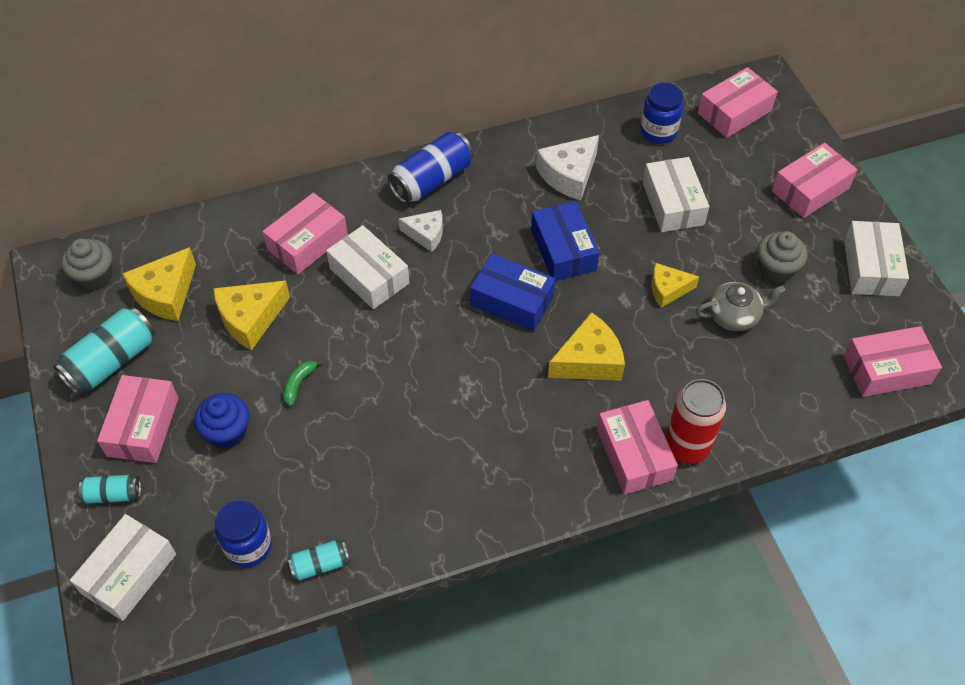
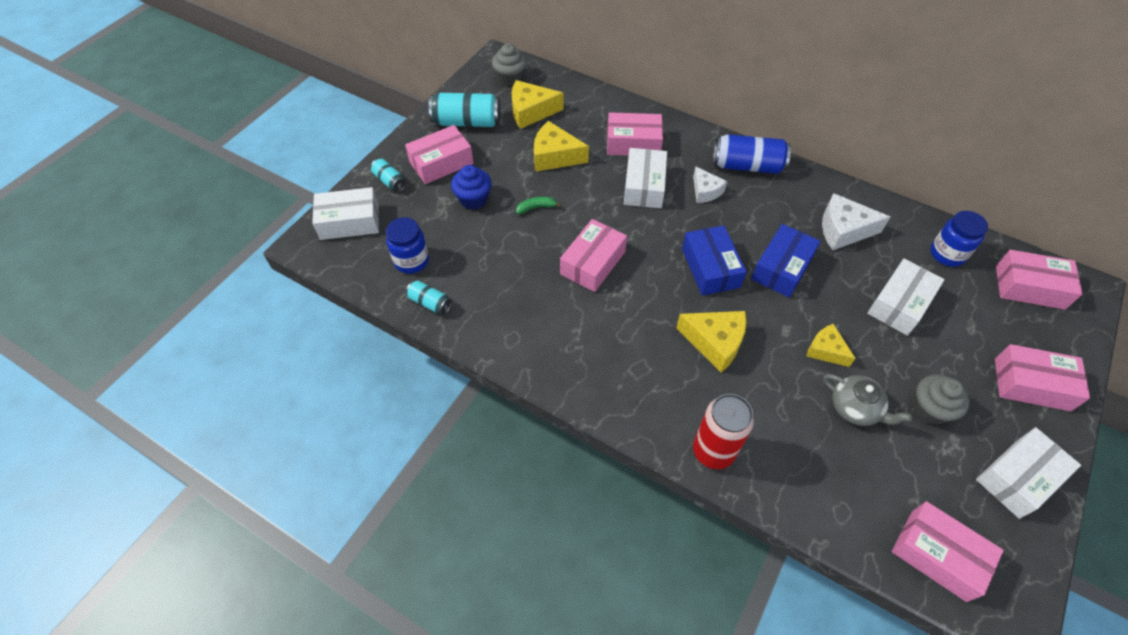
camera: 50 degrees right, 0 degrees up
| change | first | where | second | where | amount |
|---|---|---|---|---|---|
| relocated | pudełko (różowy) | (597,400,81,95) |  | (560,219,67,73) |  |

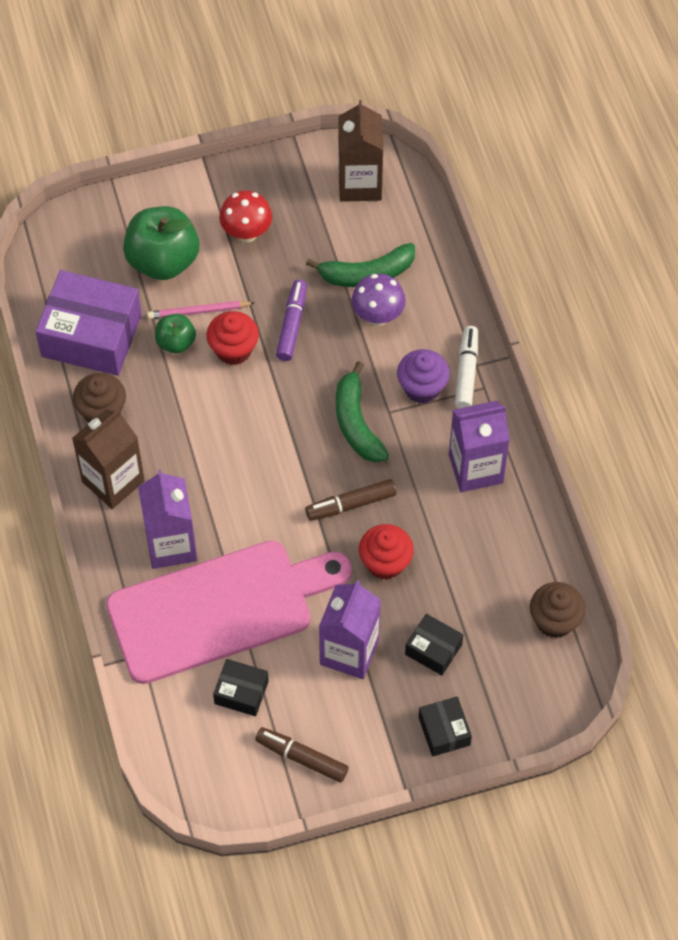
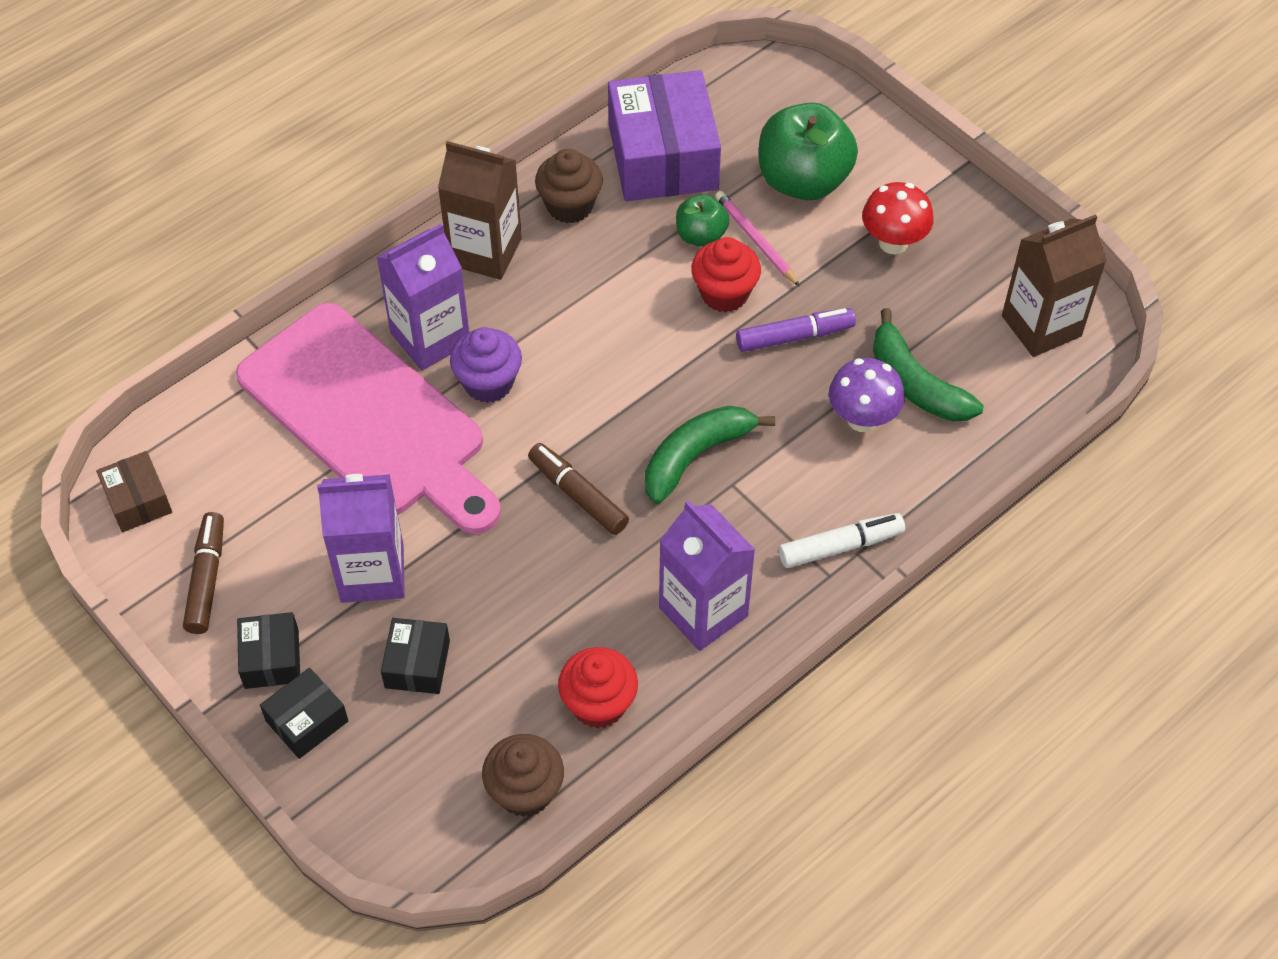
camera: 65 degrees right, 5 degrees down
| change | first | where | second | where | amount |
|---|---|---|---|---|---|
| relocated | muffinka (fioletowy) | (397,349,53,54) |  | (450,327,72,76) |  |
| relocated | muffinka (czerwony) | (359,524,55,56) |  | (558,647,80,82) |  |
| relocated | pudełko (czarny) | (213,659,56,57) |  | (237,612,63,77) |  |
| appeared |  |  | pudełko (brązowy) | (96,451,76,81) |  |

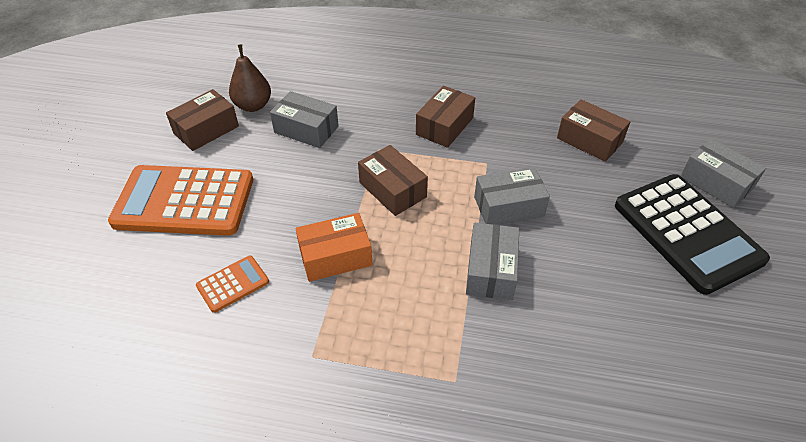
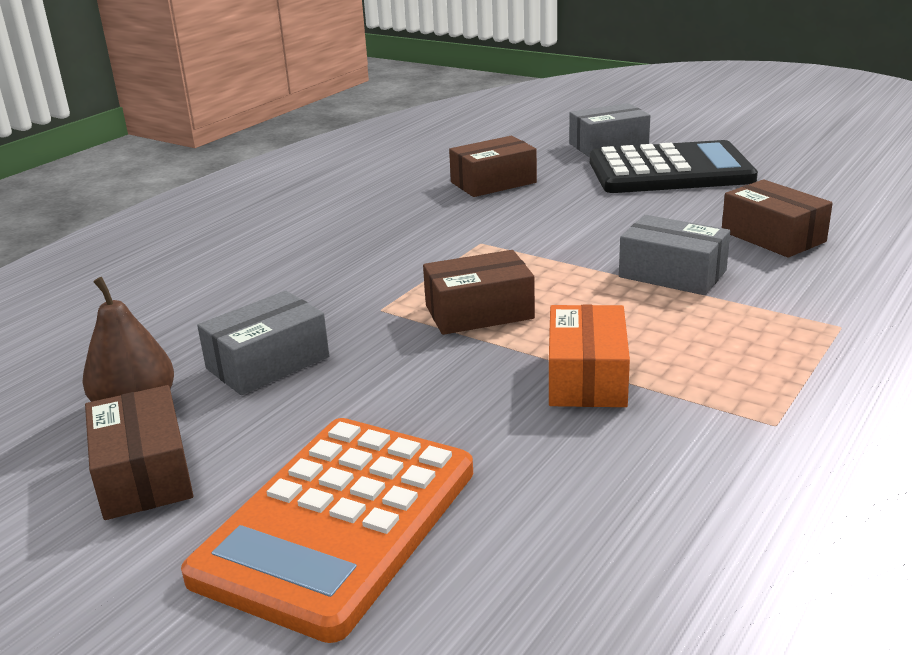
camera: 65 degrees left, 20 degrees down
| change | first | where | second | where | amount |
|---|---|---|---|---|---|
| relocated | pudełko (brązowy) | (416,86,59,62) |  | (722,179,111,78) |  |
| missing | pudełko (szary) | (474,167,76,58) |  |  |  |
| missing | kalkulator (pomarańczowy) | (196,255,73,58) |  |  |  |

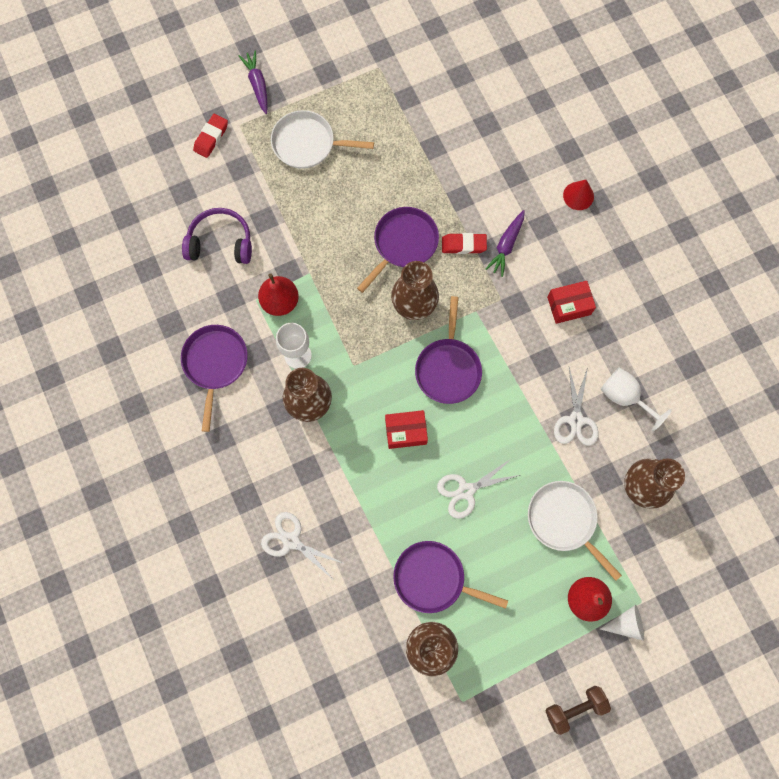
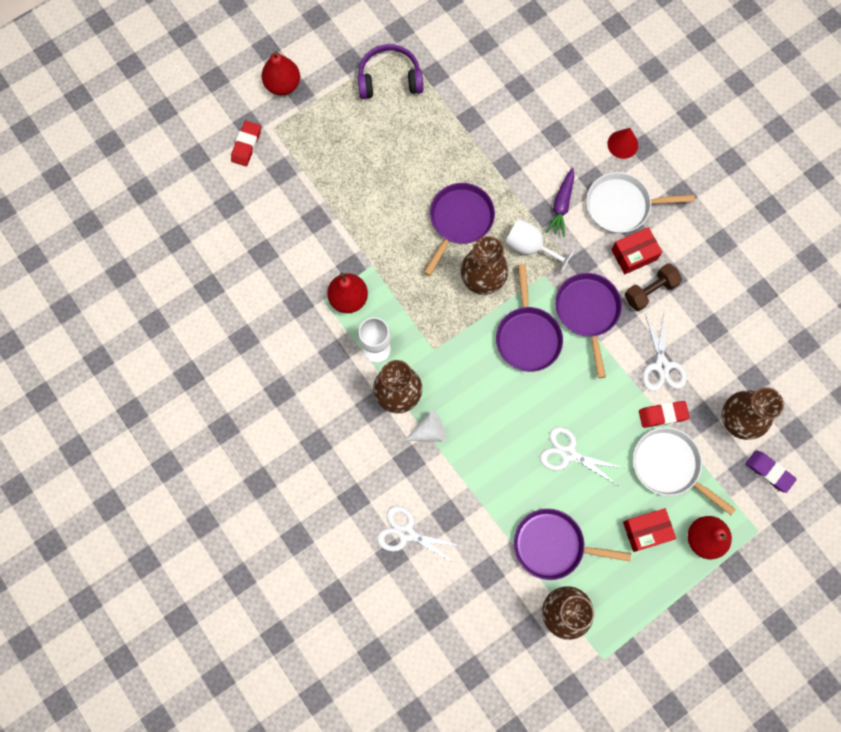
camera: 10 degrees left, 0 degrees up
| change | first | where | second | where | amount |
|---|---|---|---|---|---|
| exchanged | marchewka (fioletowy) | (239,51,29,63) | gruszka (czerwony) | (262,51,38,44) |  |
| relocated | patelnia (biały) | (271,110,103,59) |  | (587,172,108,61) |  |
| relocated | słuchawki (fioletowy) | (182,208,70,56) |  | (358,44,65,55) |  |
| relocated | gumka do mazania (czerwony) | (442,233,45,21) |  | (639,401,51,27) |  |
| relocated | patelnia (fioletowy) | (181,325,67,107) |  | (555,273,67,105) |  |
| relocated | kielich (biały) | (600,367,72,64) |  | (505,219,69,55) |  |
| relocated | pudełko (czerwony) | (385,410,43,39) |  | (623,508,53,44) |  |
| spun | nożyczki (biały) | (437,458,83,61) |  | (540,427,83,58) | 60 degrees clockwise |
| relocated | stożek (biały) | (600,605,44,36) |  | (405,410,41,32) |  |
| relocated | hantel (brązowy) | (546,686,65,49) |  | (625,263,57,48) |  |
| appeared |  |  | gumka do mazania (fioletowy) | (746,450,51,43) |  |

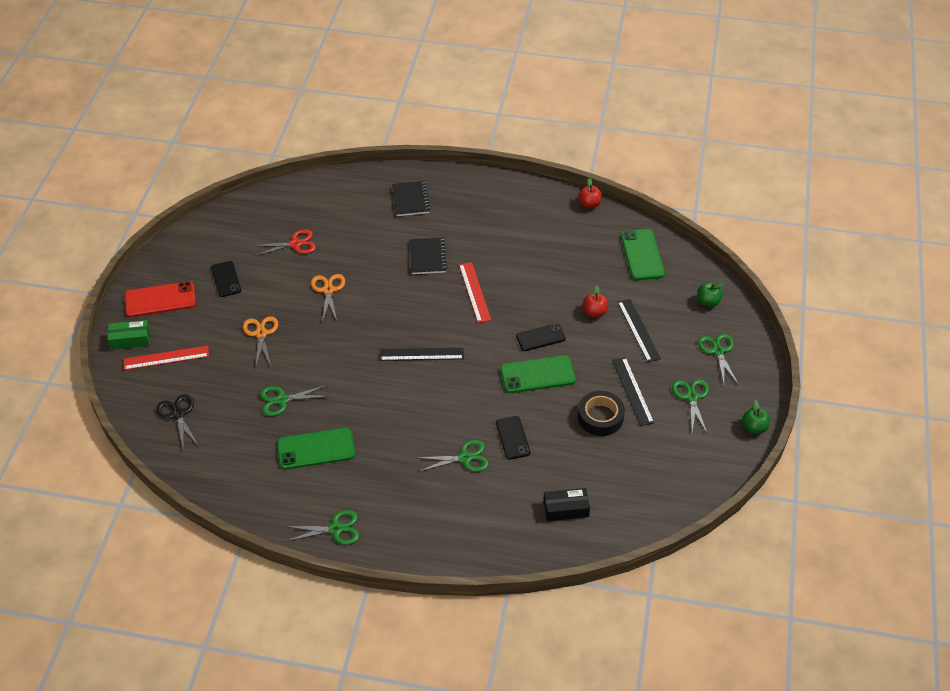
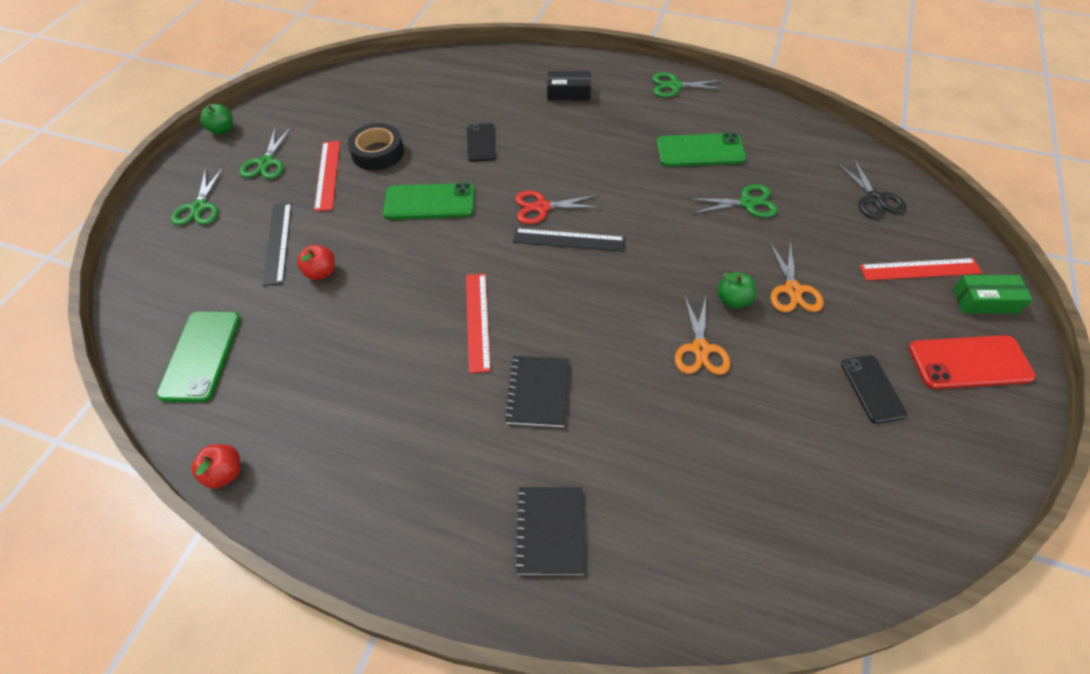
camera: 170 degrees left, 5 degrees up
| change | first | where | second | where | amount |
|---|---|---|---|---|---|
| relocated | nożyczki (czerwony) | (252,229,64,27) |  | (515,191,86,33) |  |
| relocated | jabłko (zielony) | (697,282,28,25) |  | (717,272,39,37) |  |
| missing | telefon (czarny) | (516,323,50,28) |  |  |  |
| colour | linijka (czarny) | (612,357,42,69) | linijka (czerwony) | (314,141,26,70) |  |
| missing | nożyczki (zielony) | (416,440,73,32) |  |  |  |
| relocated | pudełko (czarny) | (543,488,47,33) |  | (547,71,44,30) |  |

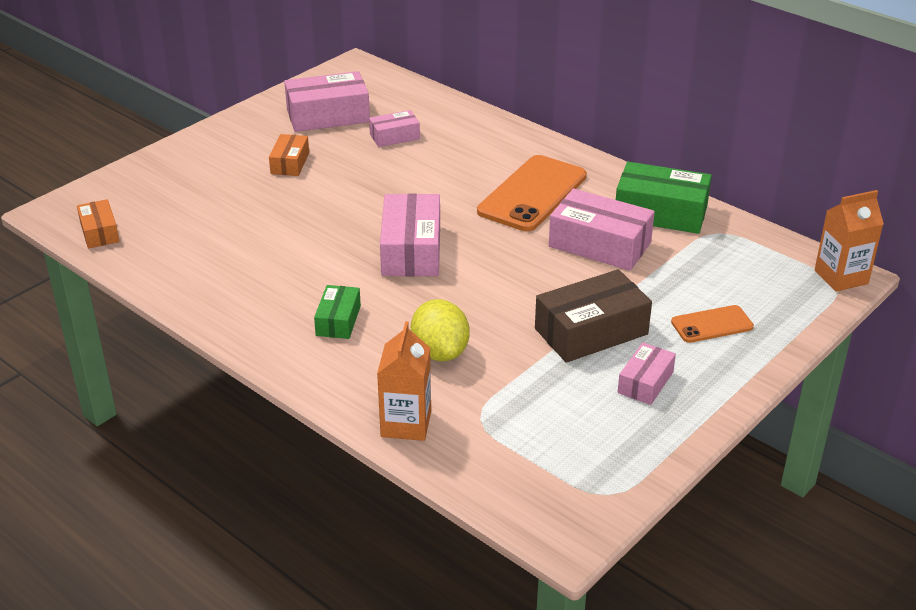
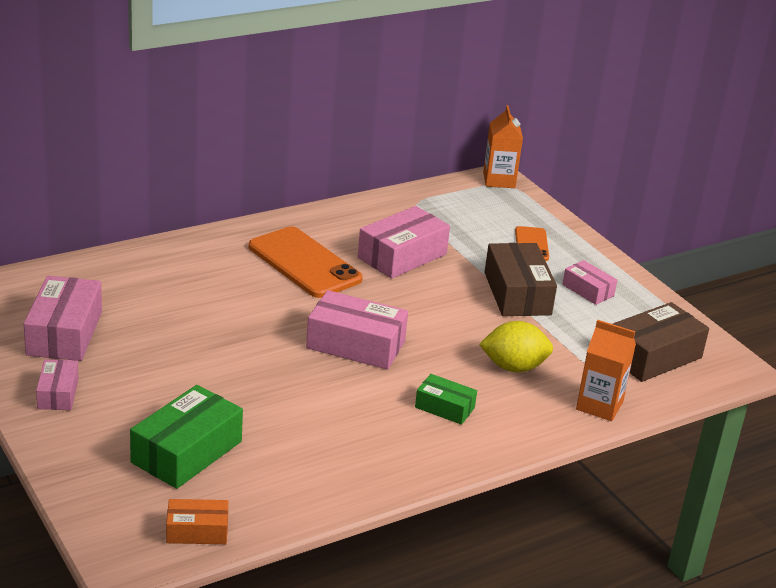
camera: 75 degrees left, 5 degrees down
| change | first | where | second | where | amount |
|---|---|---|---|---|---|
| relocated | pudełko (różowy) | (369,110,51,37) |  | (36,359,43,51) |  |
| missing | pudełko (pomarańczowy) | (269,134,40,42) |  |  |  |
| relocated | pudełko (zielony) | (616,162,96,72) |  | (130,385,113,104) |  |
| appeared |  |  | pudełko (brązowy) | (613,302,96,80) |  |

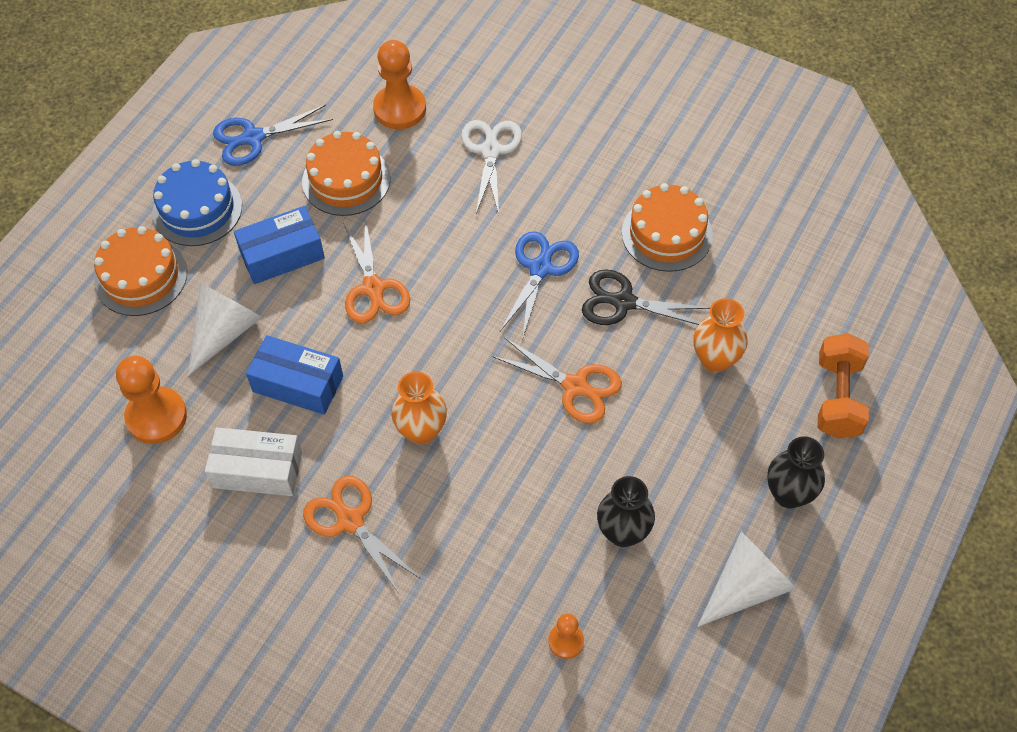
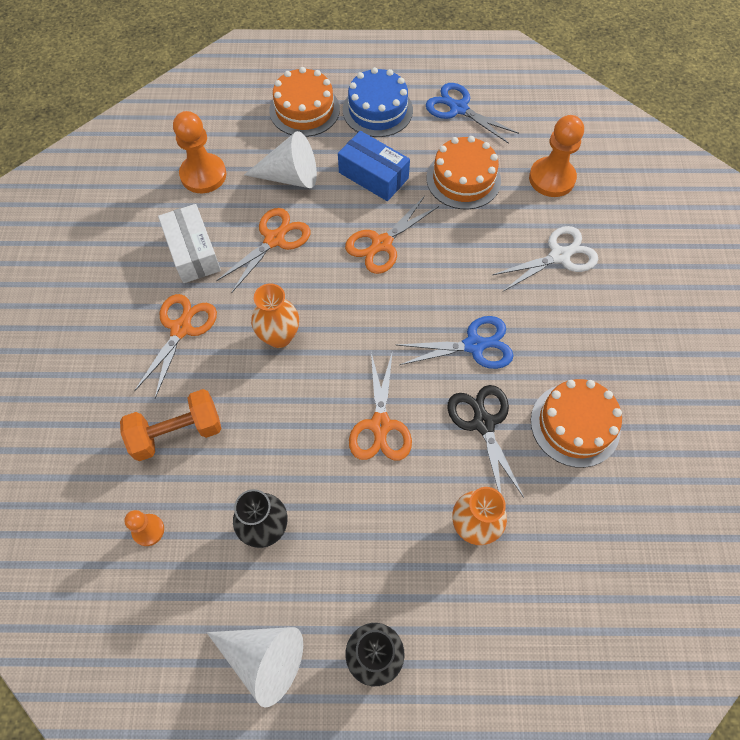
camera: 60 degrees right, 5 degrees up
| change | first | where | second | where | amount |
|---|---|---|---|---|---|
| relocated | hantel (pomarańczowy) | (817,333,52,106) |  | (120,389,102,72) |  |
| exchanged | pudełko (niebieski) | (246,335,97,80) | nożyczki (pomarańczowy) | (216,208,95,85) |  |

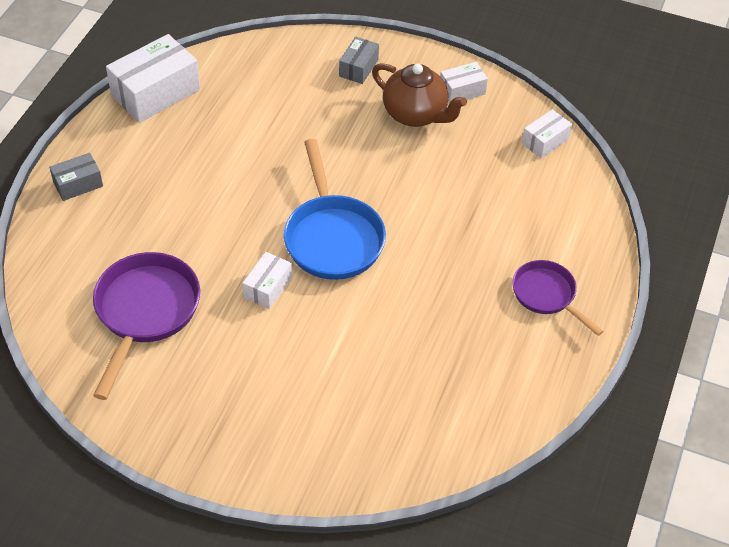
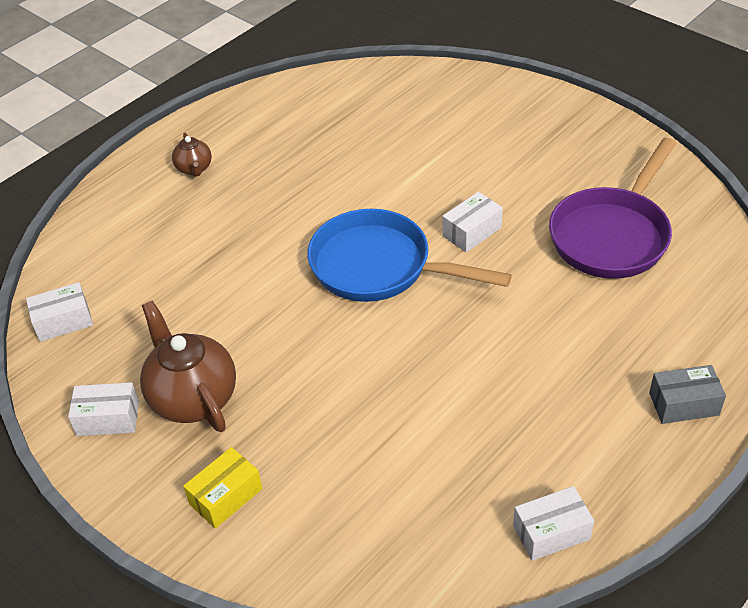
camera: 155 degrees left, 5 degrees down
| change | first | where | second | where | amount |
|---|---|---|---|---|---|
| size | pudełko (biały) | (106,34,94,89) |  | (513,486,81,75) | x0.54 |
| colour | pudełko (szary) | (339,37,40,47) | pudełko (żółty) | (183,447,80,82) |  |
| spun | patelnia (niebieski) | (284,139,102,141) |  | (307,209,205,93) | 75 degrees counterclockwise |
| exchanged | patelnia (fioletowy) | (512,260,92,76) | imbryk (brązowy) | (172,133,40,44) |  |

